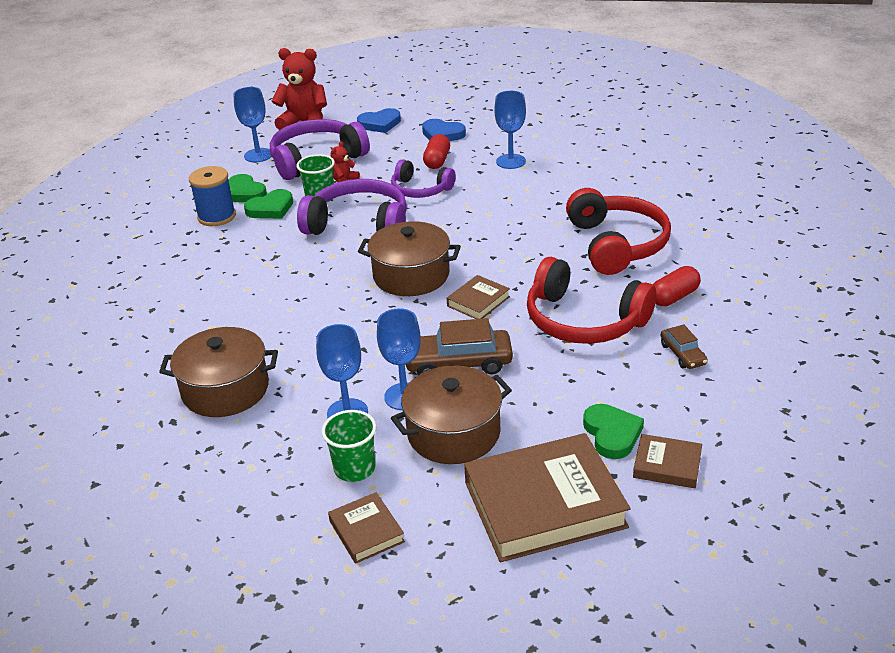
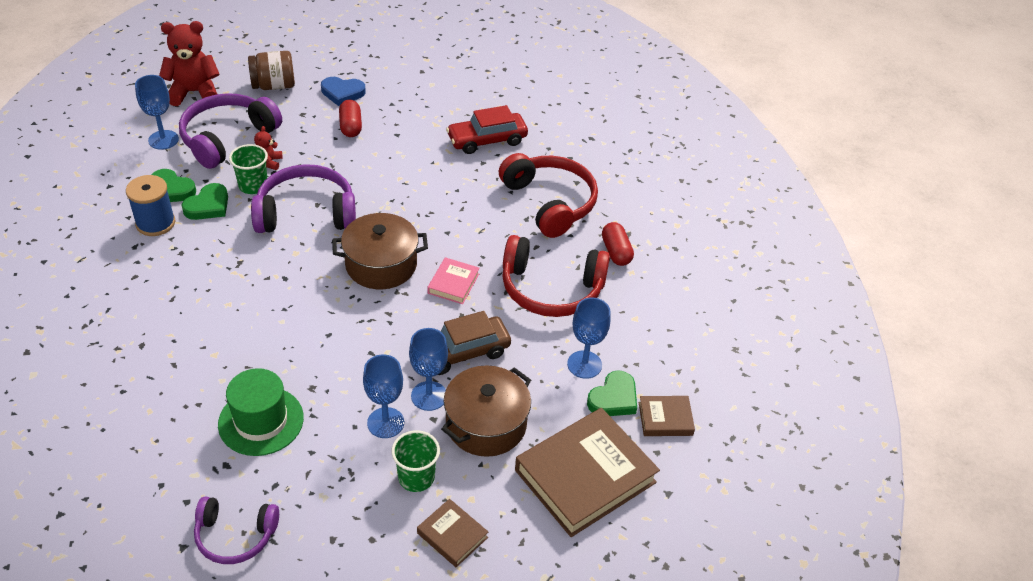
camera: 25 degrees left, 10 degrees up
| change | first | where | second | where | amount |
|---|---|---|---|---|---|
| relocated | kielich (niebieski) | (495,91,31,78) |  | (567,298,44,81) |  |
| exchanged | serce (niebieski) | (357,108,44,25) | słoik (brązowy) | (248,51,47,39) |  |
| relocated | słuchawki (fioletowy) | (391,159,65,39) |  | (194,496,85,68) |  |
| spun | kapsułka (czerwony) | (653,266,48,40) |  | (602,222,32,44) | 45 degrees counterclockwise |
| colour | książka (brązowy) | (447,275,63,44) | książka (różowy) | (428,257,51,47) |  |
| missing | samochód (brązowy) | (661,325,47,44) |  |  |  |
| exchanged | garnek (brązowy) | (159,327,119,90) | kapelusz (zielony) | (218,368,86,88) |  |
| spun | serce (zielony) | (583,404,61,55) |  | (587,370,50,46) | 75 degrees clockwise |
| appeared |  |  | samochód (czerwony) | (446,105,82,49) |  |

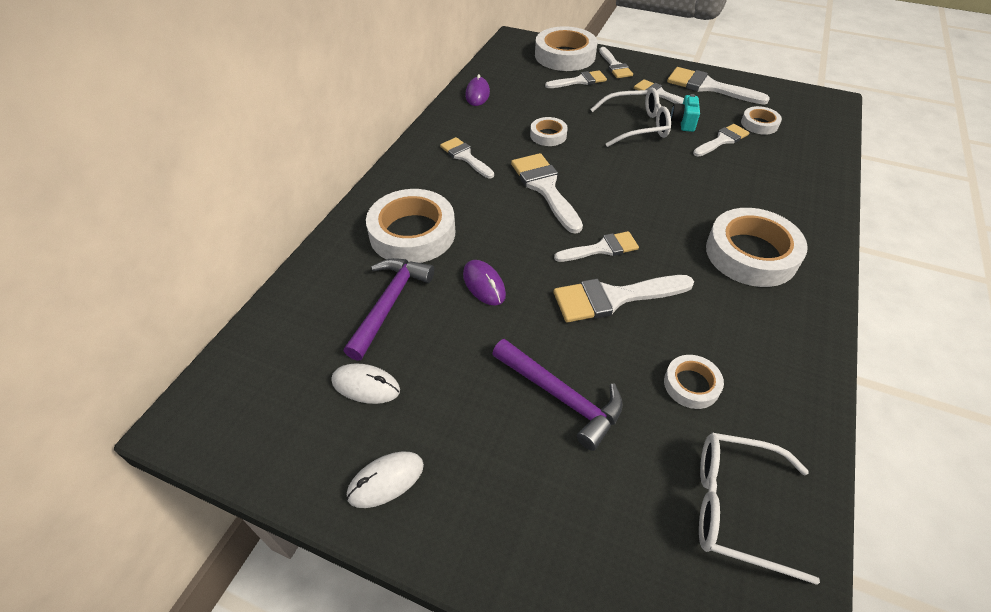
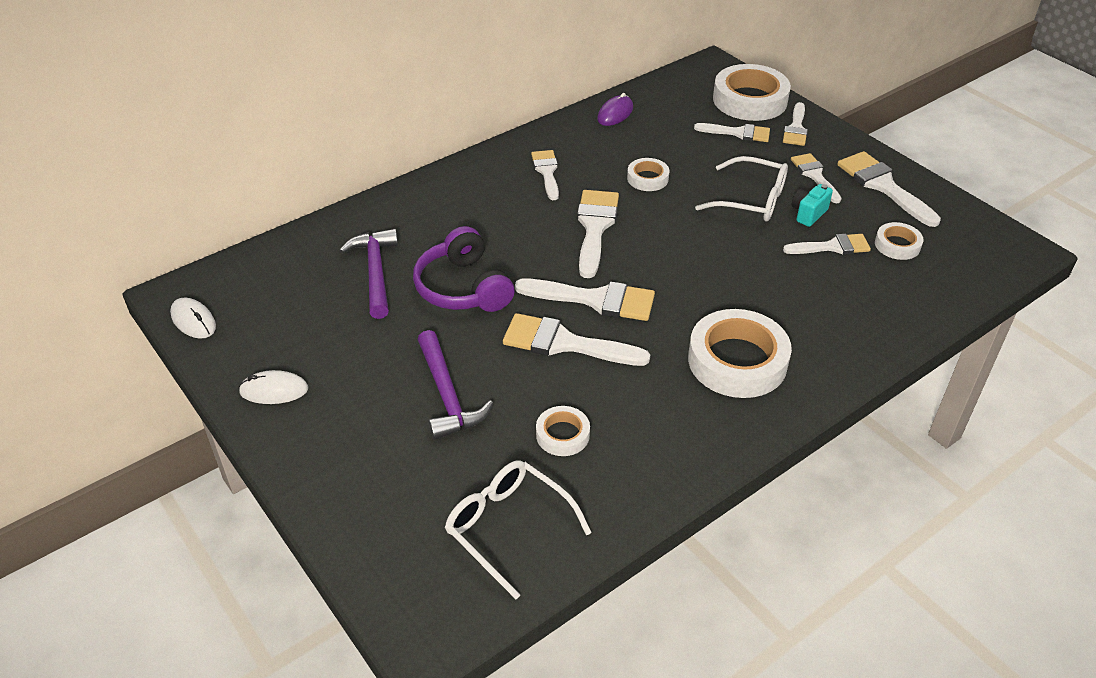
camera: 30 degrees right, 5 degrees down
| change | first | where | second | where | amount |
|---|---|---|---|---|---|
| missing | taśma klejąca (biały) | (366,189,89,74) |  |  |  |
| size | pędzel (biały) | (554,231,85,31) |  | (515,278,140,43) | x1.55 |
| spun | młotek (fioletowy) | (344,258,90,103) |  | (339,229,59,90) | 60 degrees counterclockwise |
| exchanged | myszka (fioletowy) | (463,260,43,46) | słuchawki (fioletowy) | (413,226,102,86) |  |
| relocated | myszka (biały) | (332,363,68,41) |  | (170,297,46,42) |  |

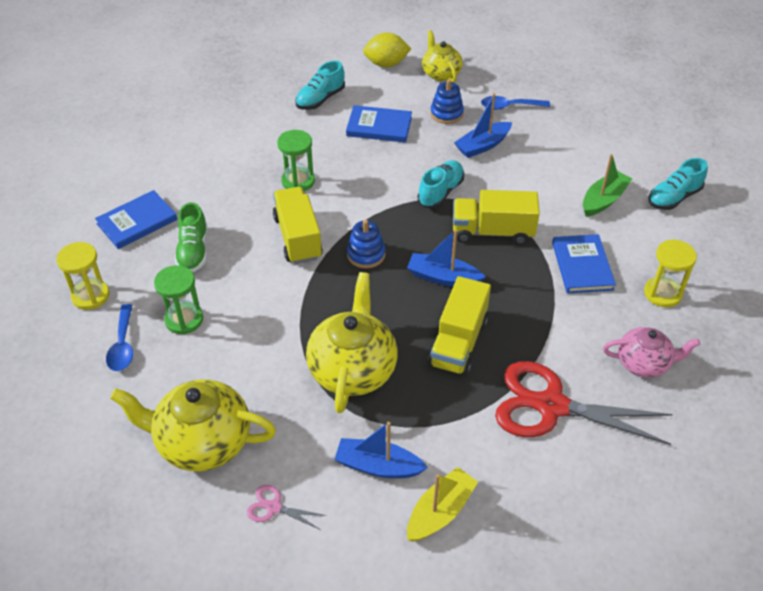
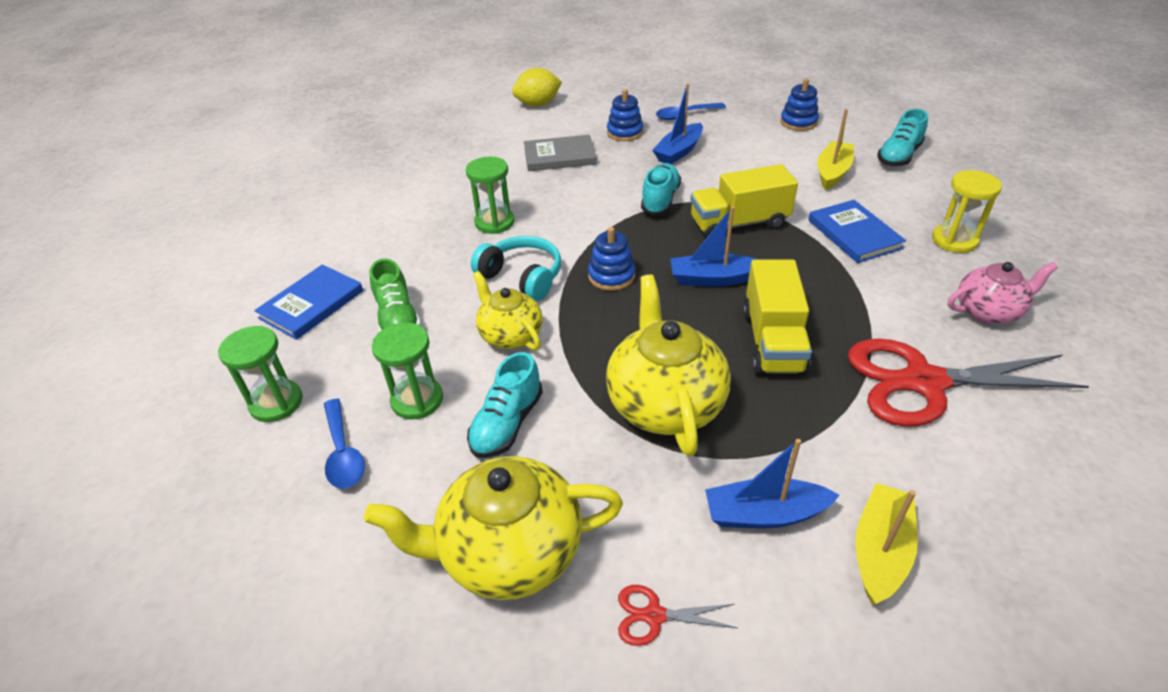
camera: 15 degrees left, 5 degrees down
| change | first | where | second | where | amount |
|---|---|---|---|---|---|
| relocated | imbryk (żółty) | (422,30,41,53) |  | (473,271,70,79) |  |
| relocated | but (turkusowy) | (296,61,49,49) |  | (467,352,76,106) |  |
| colour | książka (niebieski) | (346,105,66,38) | książka (szary) | (524,135,72,36) |  |
| colour | łódka (zielony) | (583,154,49,63) | łódka (żółty) | (817,109,37,81) |  |
| exchanged | ciężarówka (żółty) | (273,187,50,77) | słuchawki (turkusowy) | (471,236,90,65) |  |
| colour | klepsydra (żółty) | (56,242,54,68) | klepsydra (zielony) | (218,326,85,96) |  |
| colour | nożyczki (różowy) | (247,485,80,44) | nożyczki (czerwony) | (618,585,119,61) |  |
| appeared |  |  | zabawka nakładanka (niebieski) | (780,79,39,52) |  |

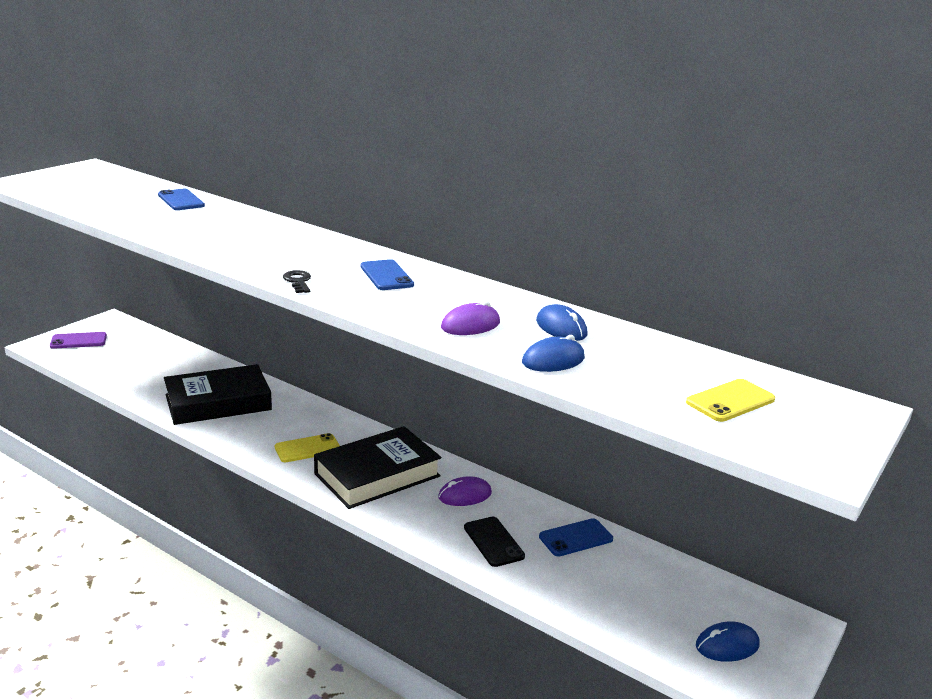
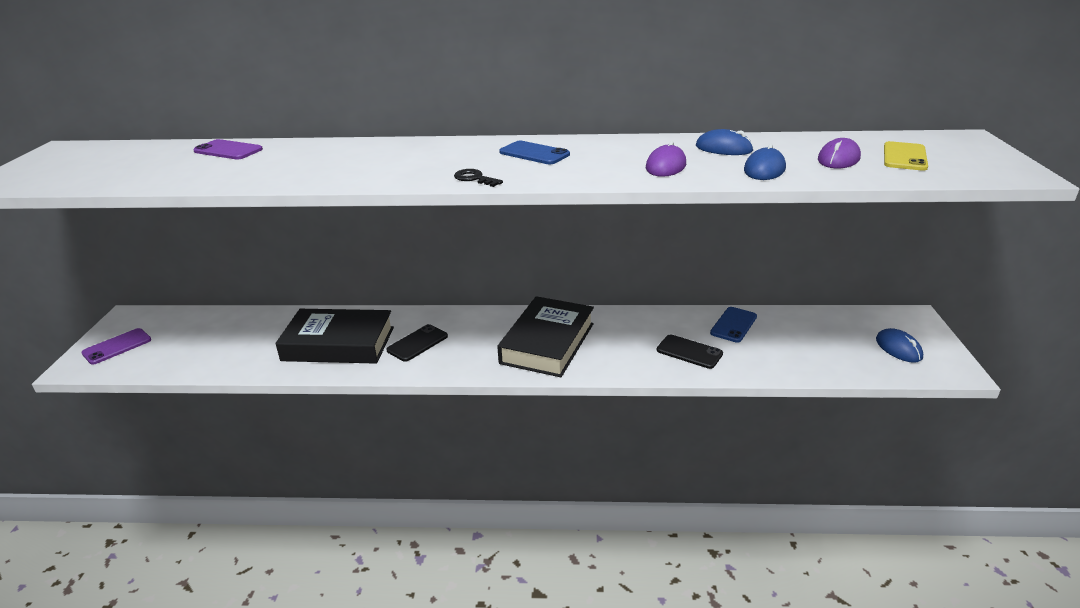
camera: 30 degrees left, 5 degrees up
| change | first | where | second | where | amount |
|---|---|---|---|---|---|
| colour | telefon (niebieski) | (158,189,47,21) | telefon (fioletowy) | (193,139,70,21) |  |
| spun | książka (czarny) | (164,364,108,61) |  | (275,309,119,55) | 60 degrees clockwise |
| missing | telefon (żółty) | (275,433,65,29) |  |  |  |
| relocated | myszka (fioletowy) | (438,476,54,30) |  | (818,138,43,30) |  |
| spun | myszka (niebieski) | (696,622,63,40) |  | (876,328,47,35) | 60 degrees counterclockwise |
| appeared |  |  | telefon (czarny) | (387,324,61,38) |  |

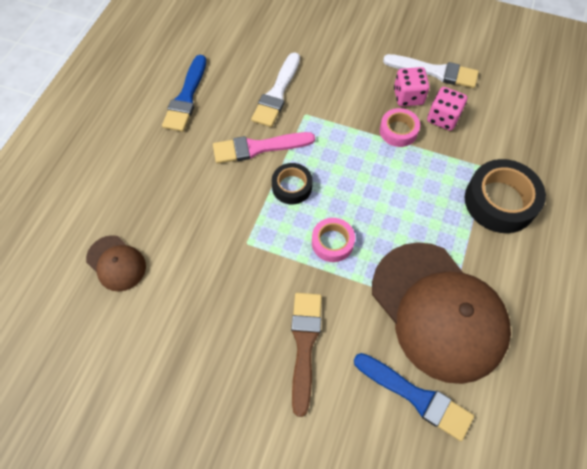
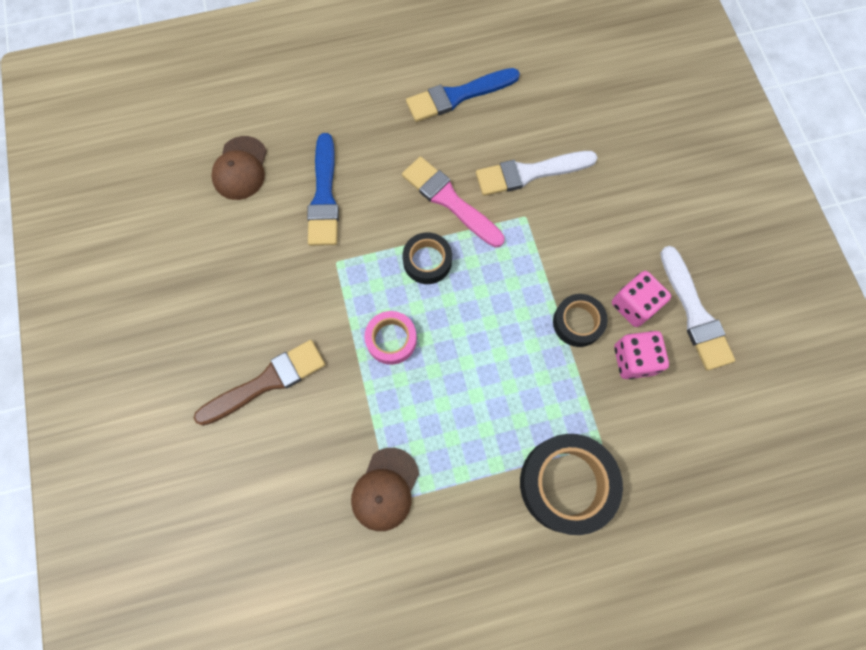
camera: 55 degrees right, 10 degrees up
| change | first | where | second | where | amount |
|---|---|---|---|---|---|
| colour | taśma klejąca (różowy) | (380,108,40,39) | taśma klejąca (czarny) | (553,294,55,53) |  |
| size | czapka (brązowy) | (372,242,139,142) |  | (351,448,68,83) | x0.45 |
| relocated | pędzel (niebieski) | (354,353,120,88) |  | (307,133,32,113) |  |

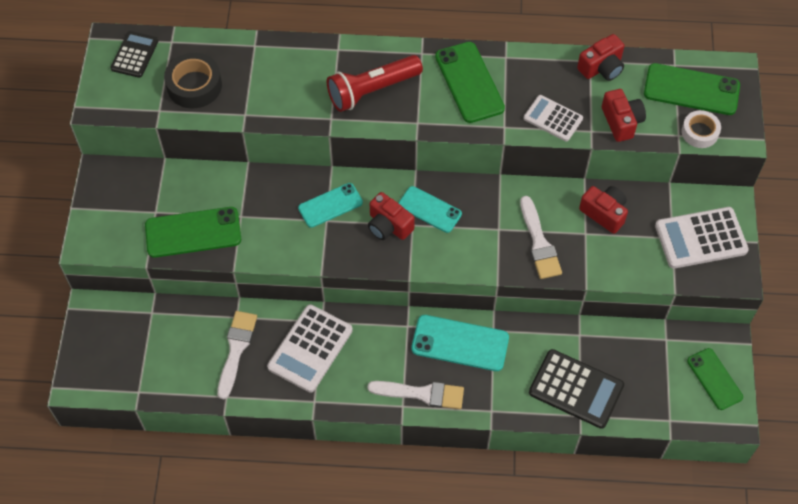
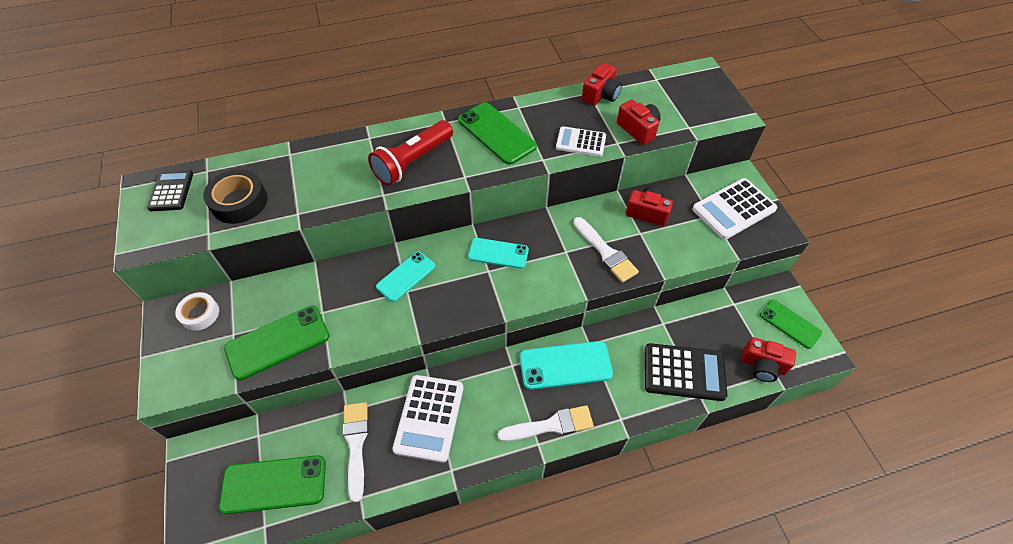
camera: 20 degrees left, 5 degrees down
| change | first | where | second | where | amount |
|---|---|---|---|---|---|
| relocated | telefon (zielony) | (644,63,96,52) |  | (219,455,107,59) |  |
| relocated | taśma klejąca (biały) | (681,110,40,38) |  | (175,292,44,39) |  |
| relocated | aparat fotograficzny (czerwony) | (368,192,47,48) |  | (742,337,54,45) |  |

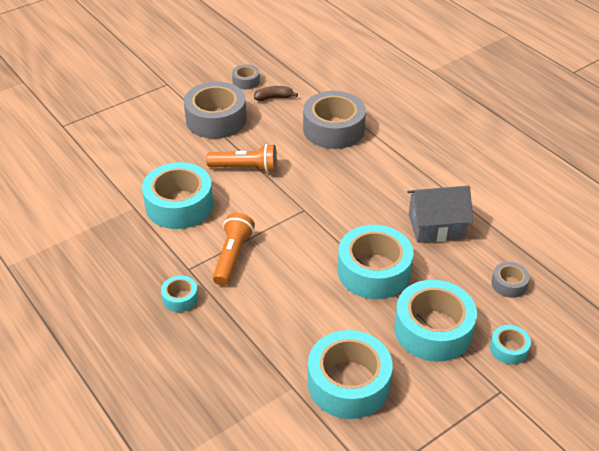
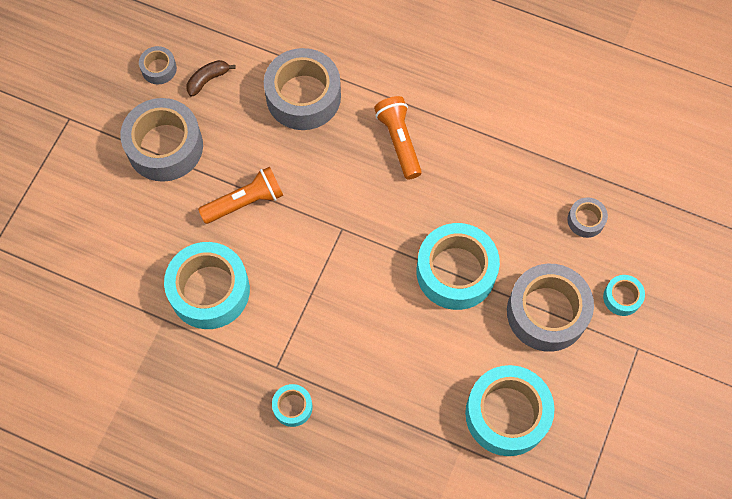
camera: 30 degrees left, 25 degrees up
| change | first | where | second | where | amount |
|---|---|---|---|---|---|
| missing | domek (szary) | (407,186,66,57) |  |  |  |
| relocated | latarka (pomarańczowy) | (213,213,42,73) |  | (374,96,48,83) |  |
| colour | taśma klejąca (turkusowy) | (394,280,83,82) | taśma klejąca (szary) | (507,264,87,88) |  |

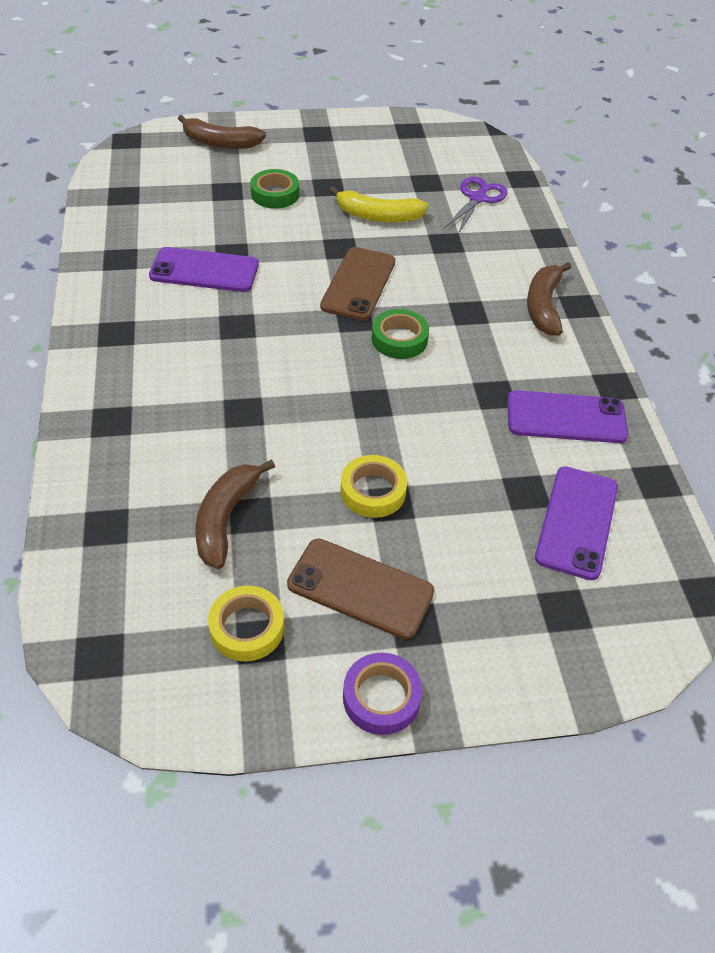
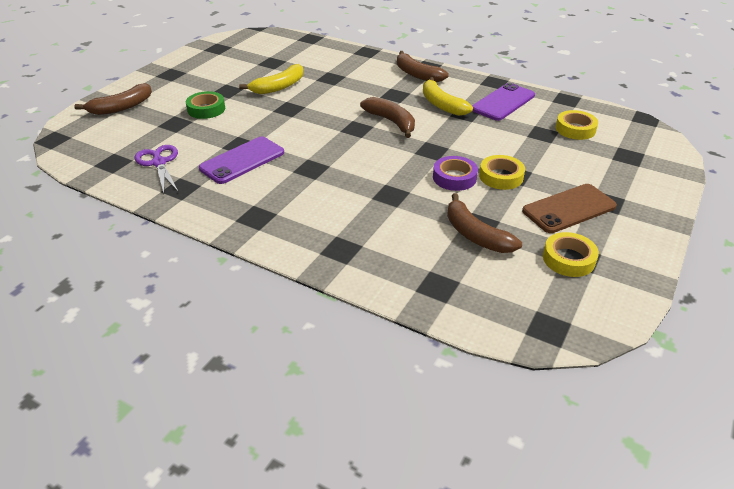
camera: 50 degrees left, 10 degrees down
| change | first | where | second | where | amount |
|---|---|---|---|---|---|
| relocated | nożyczki (fioletowy) | (444,177,64,57) |  | (134,145,44,48) |  |
| missing | telefon (brązowy) | (320,247,75,74) |  |  |  |
| exchanged | taśma klejąca (zielony) | (372,309,57,50) | banan (brązowy) | (360,97,55,41) |  |
| exchanged | telefon (fioletowy) | (535,466,83,114) | taśma klejąca (żółty) | (556,110,42,30) |  |
| relocated | taśma klejąca (fioletowy) | (343,653,79,82) |  | (433,156,45,35) |  |
| appeared |  |  | banan (żółty) | (423,77,50,39) |  |

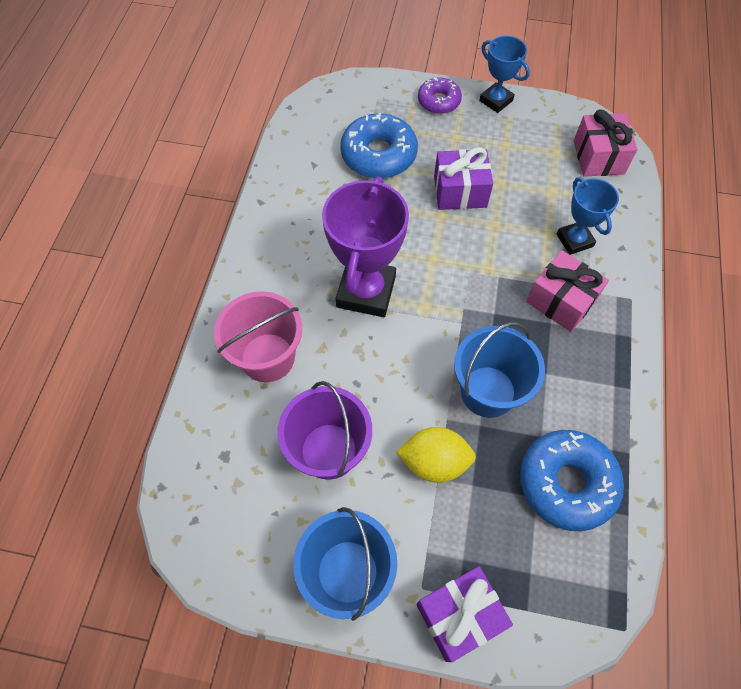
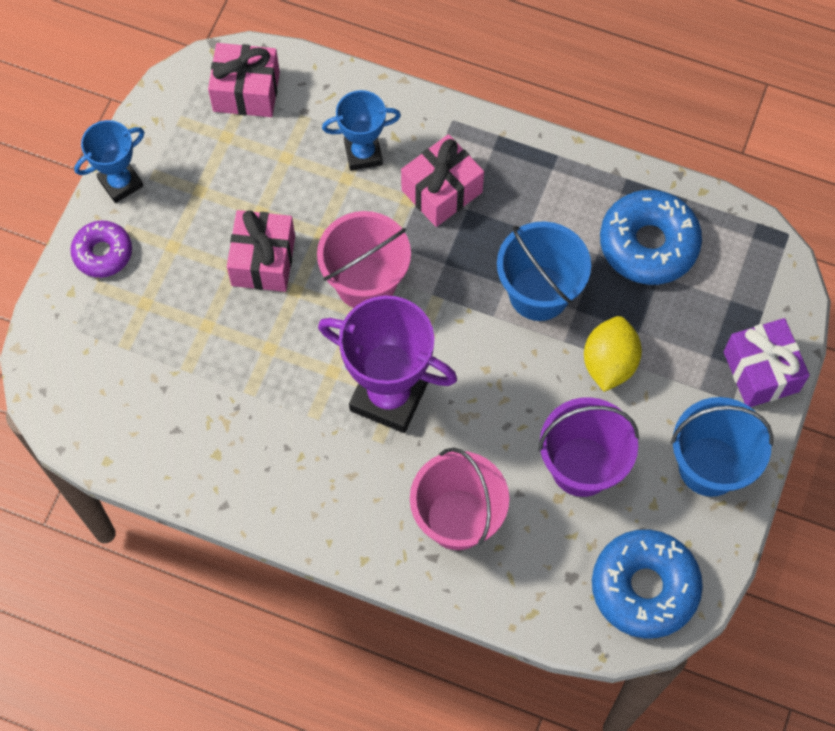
camera: 80 degrees left, 5 degrees up
| change | first | where | second | where | amount |
|---|---|---|---|---|---|
| relocated | donut (niebieski) | (340,113,78,65) |  | (592,529,111,110) |  |
| colour | prezent (fioletowy) | (434,147,59,63) | prezent (różowy) | (227,210,68,82) |  |
| appeared |  |  | wiadro (różowy) | (317,211,94,97) |  |

